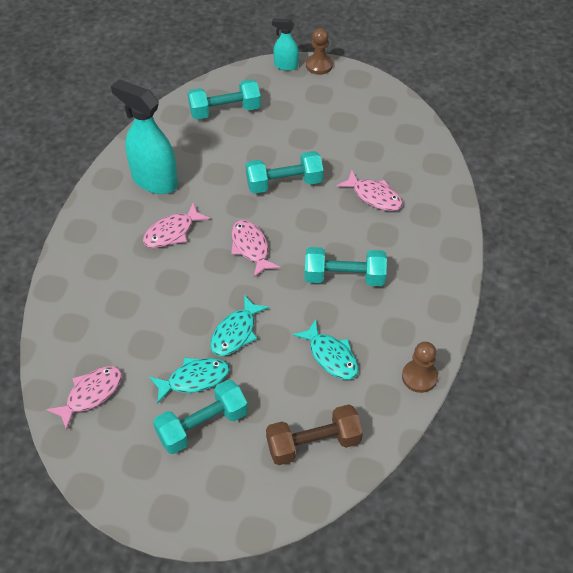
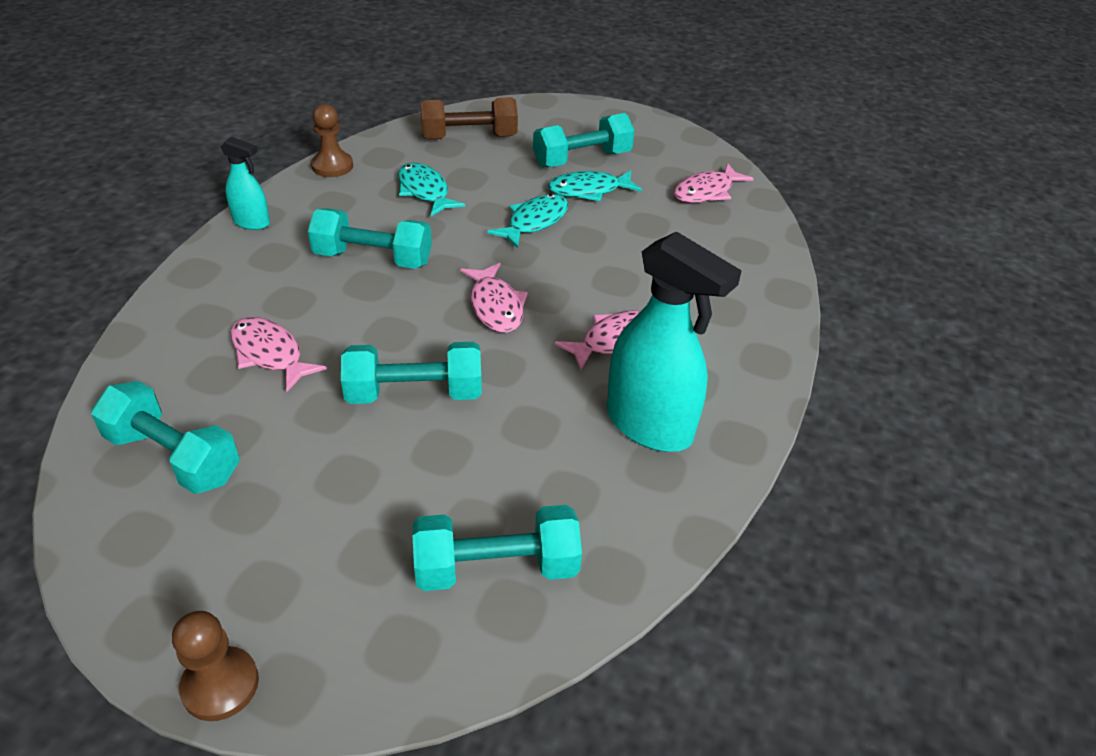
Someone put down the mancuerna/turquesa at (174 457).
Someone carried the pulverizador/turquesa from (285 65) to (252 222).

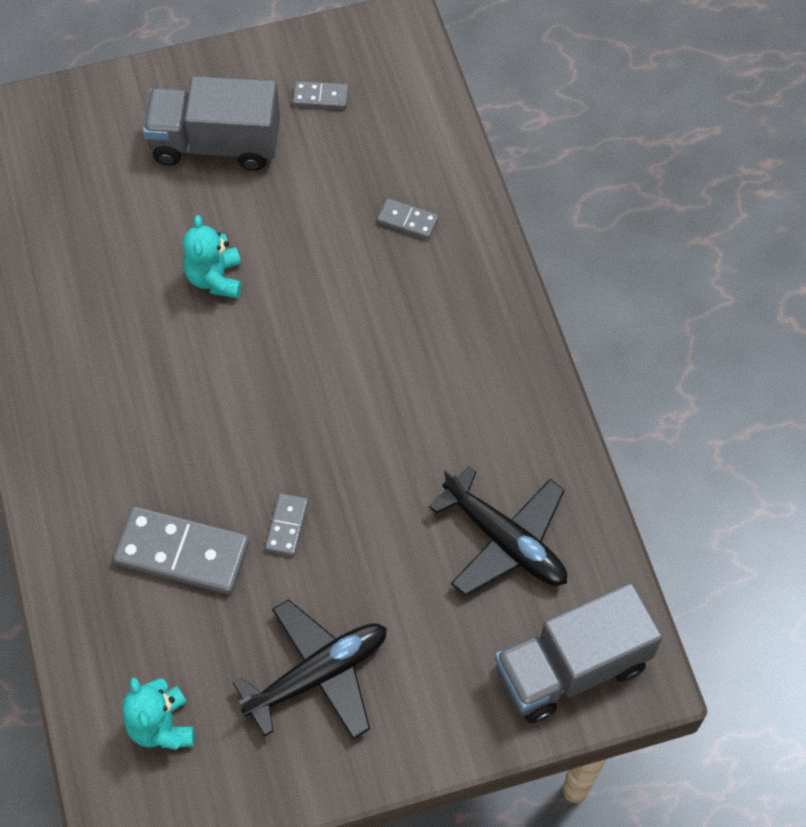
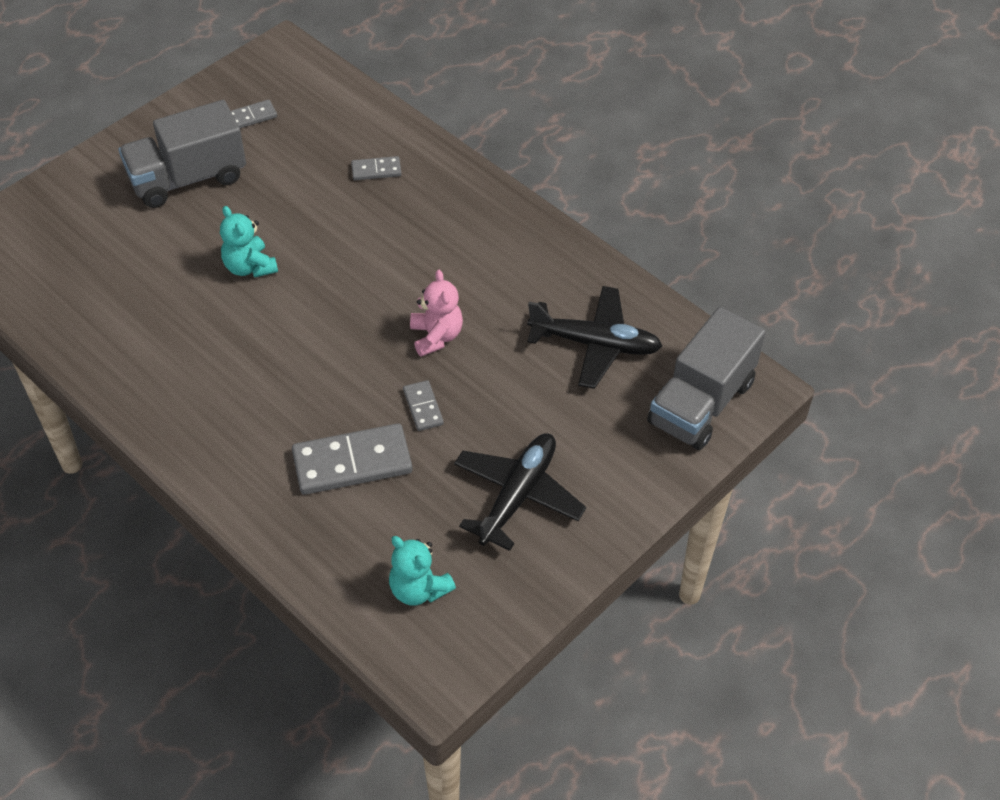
Someone put down the osito/rosa at (436 336).

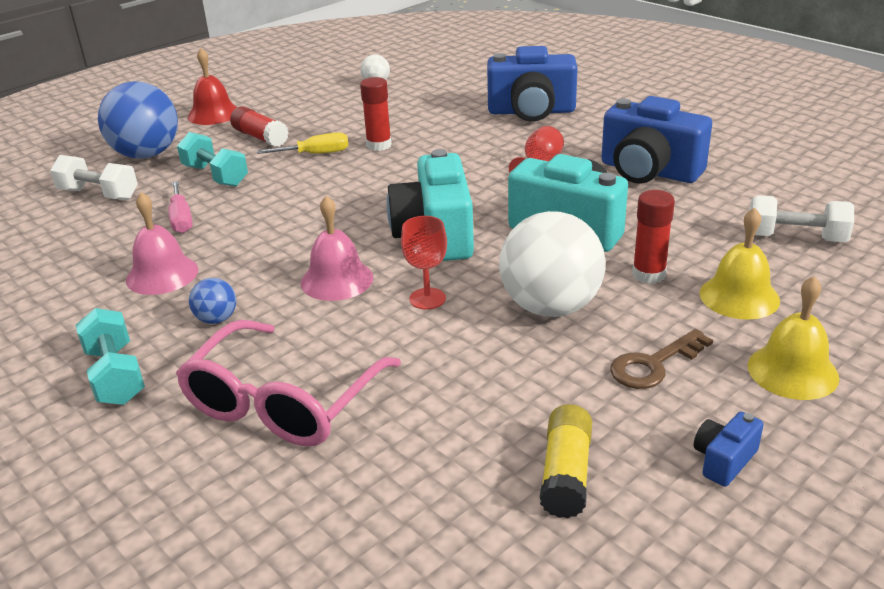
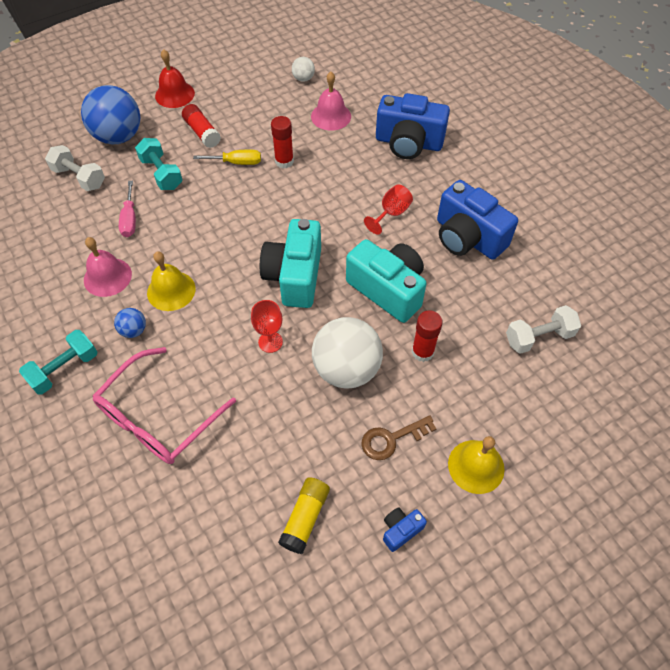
Someone rotated the mancuerna/turquesa at (115 375) by 60 degrees clockwise.
Someone carried the campana/amarillo from (739 296) to (171 290).
Someone carried the campana/rosa from (337 280) to (331 116).
Someone rotated the mancuerna/blanco at (795 238) by 45 degrees counterclockwise.

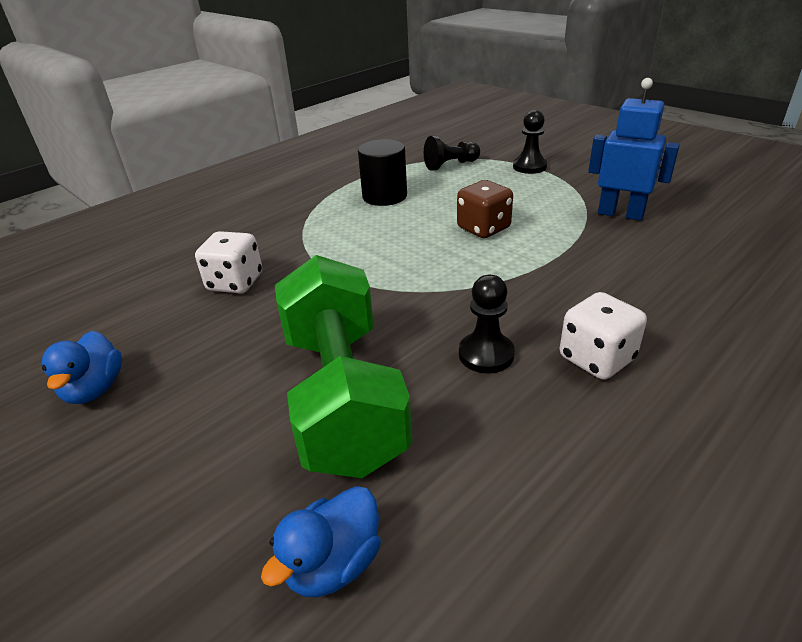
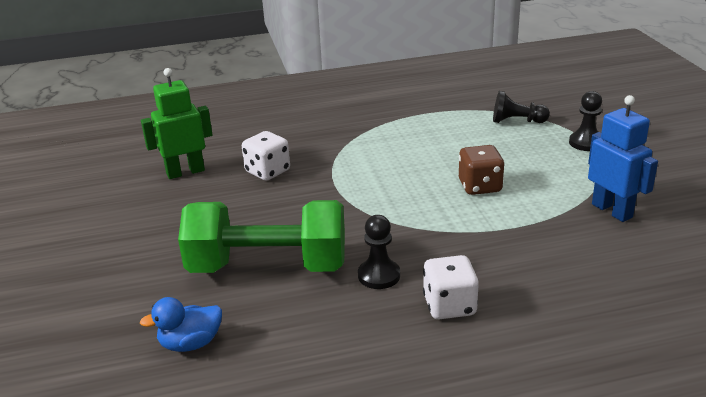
Someone put down the robot/verde at (185 172).
Someone rotated the mancuerna/verde at (343 397) by 75 degrees clockwise.
Someone took away the pato/azul at (95 389).
Someone took away the cilindro/negro at (384 196).

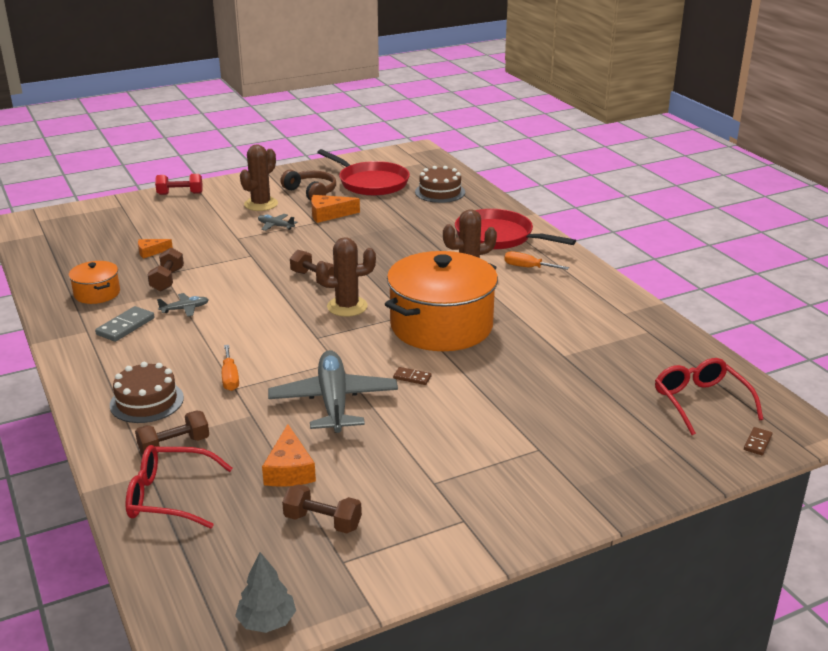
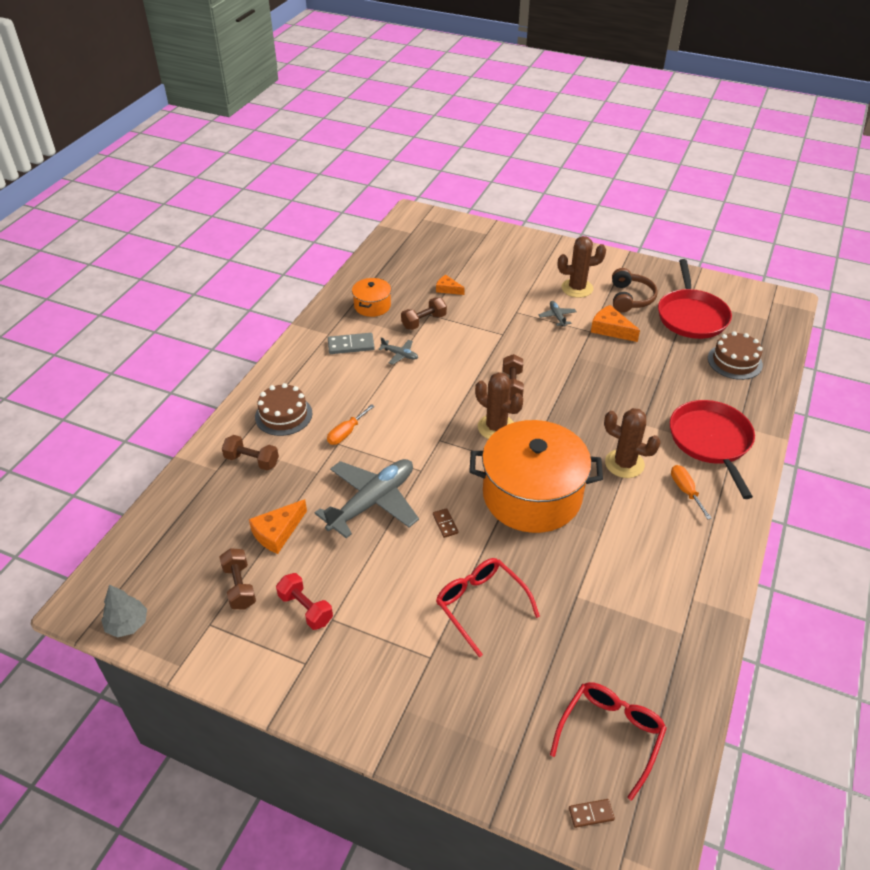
Someone carried the mancuerna/rojo from (180 194) to (305 609).
Someone carried the gafas/rojo from (169 496) to (480 605).

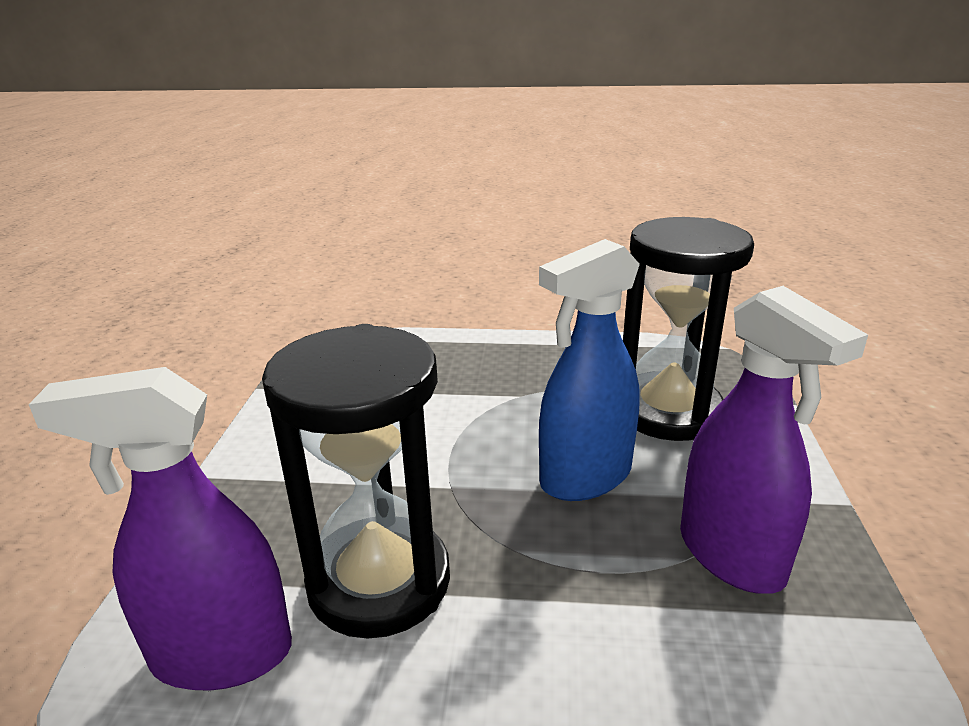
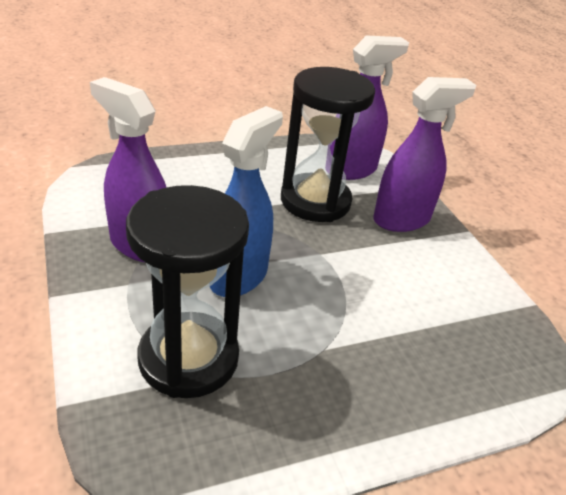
Someone put down the pulverizador/morado at (402 219).

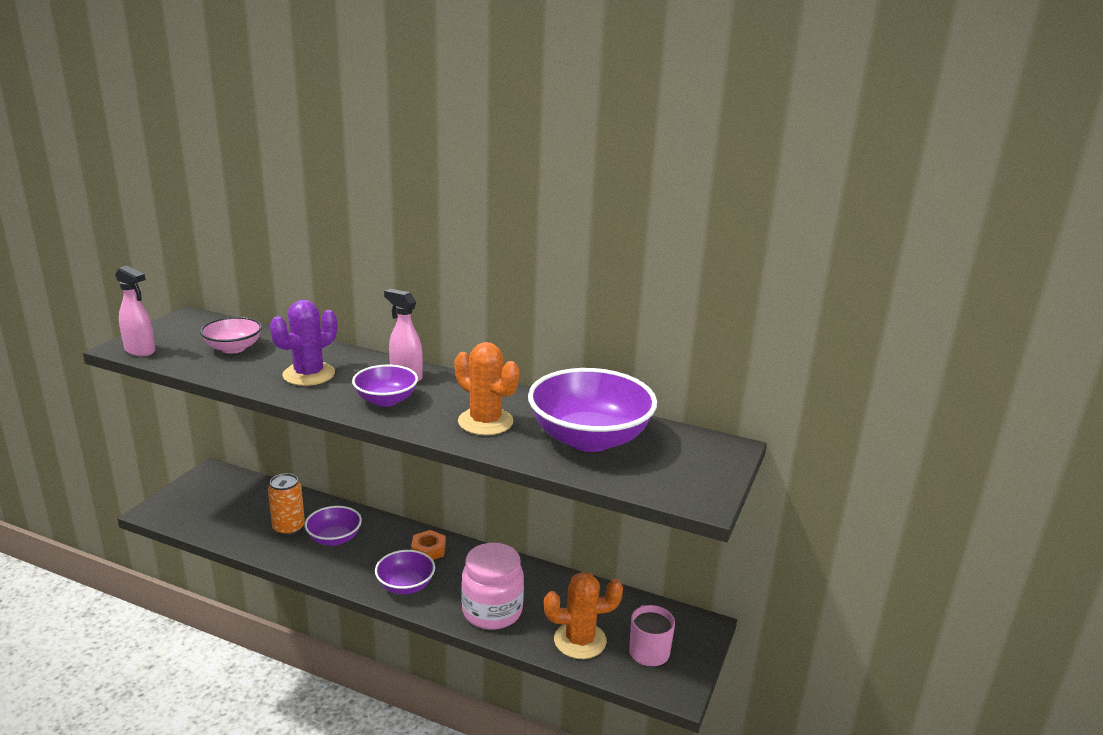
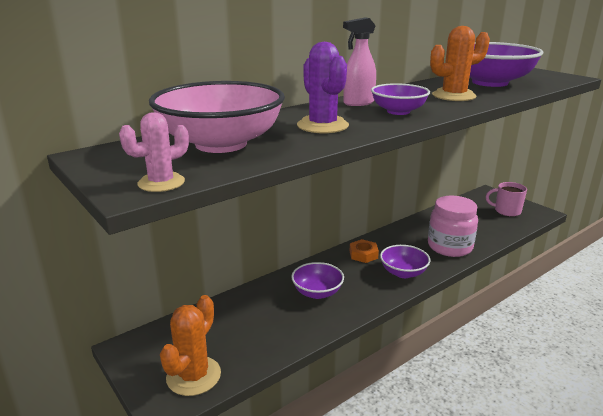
Someone swapped the pulverizador/rosa at (140 351) for the cactus/rosa at (161 183).
Someone scaled the cuenco/rosa at (233 348) by 1.85.
Someone carried the cactus/naranja from (580 640) to (193 376).
Someone took away the lata/naranja at (289 528).

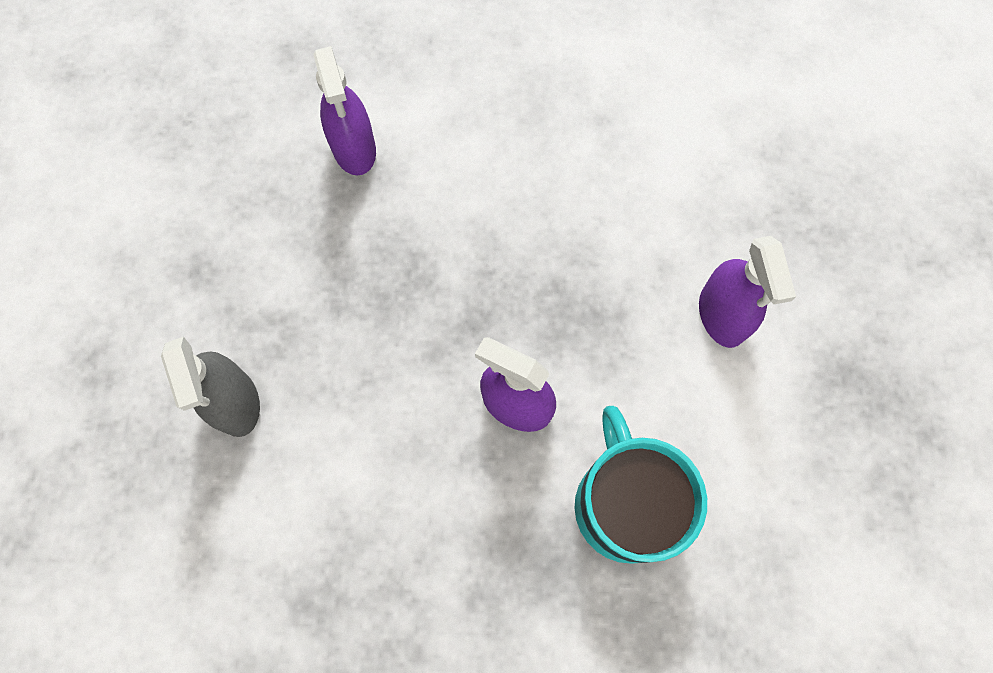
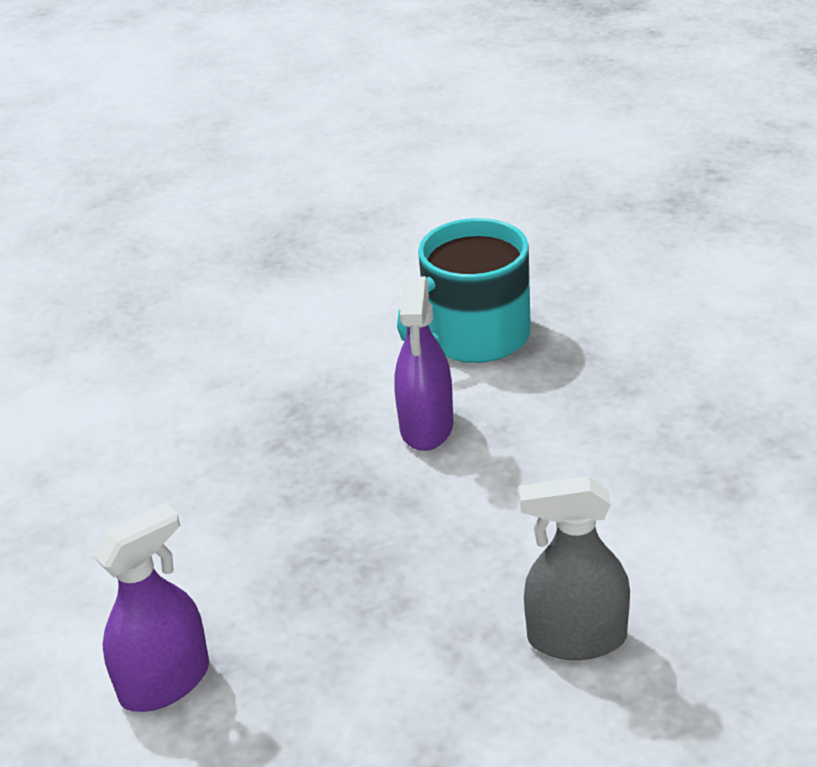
Someone rotated the pulverizador/gris at (236 402) by 135 degrees counterclockwise.
Someone took away the pulverizador/morado at (722 315).

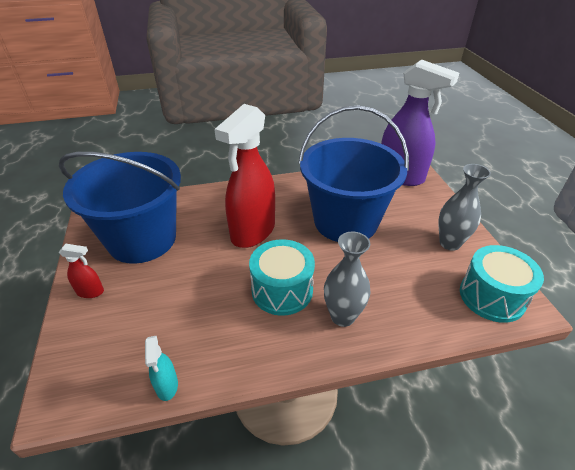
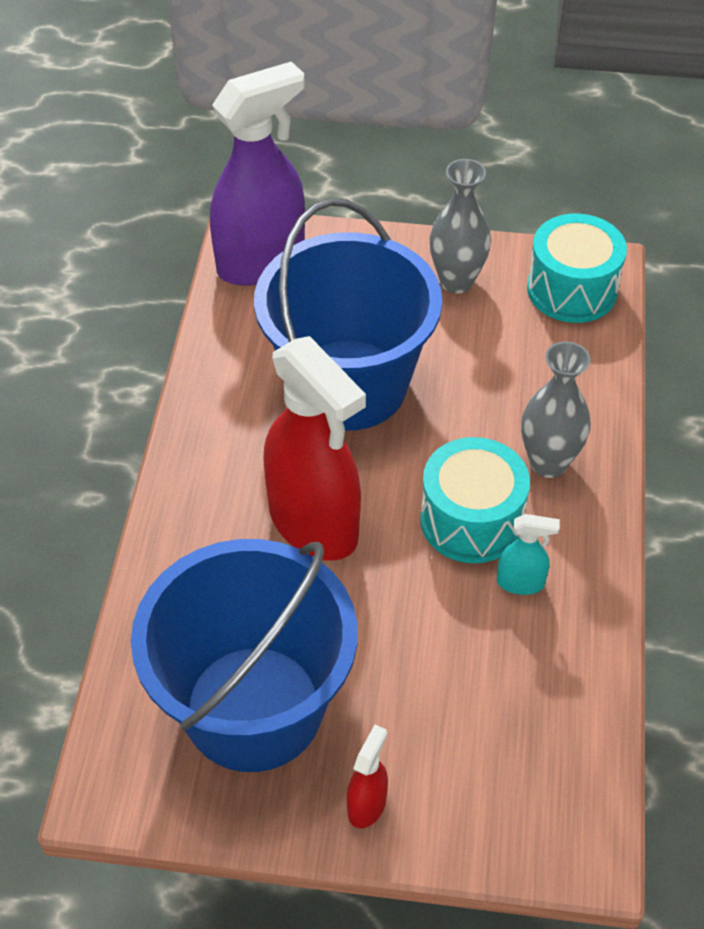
Someone carried the pulverizador/turquesa from (167 386) to (521 583).

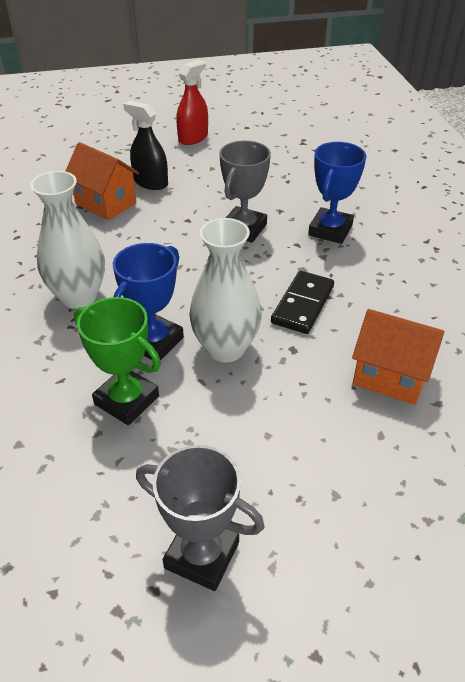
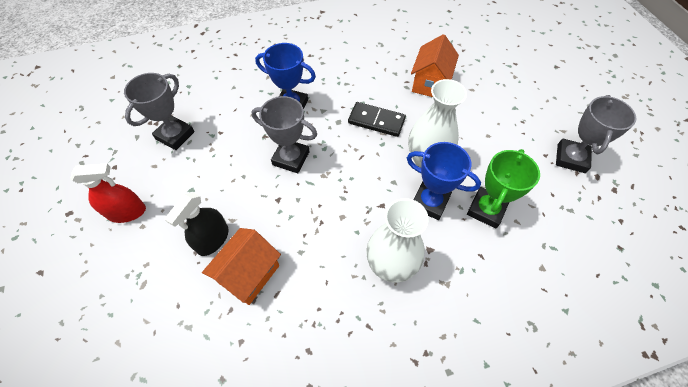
Someone rotated the pulverizador/rojo at (193 138) by 135 degrees clockwise.
Someone put down the trofeo/gris at (175 135).

